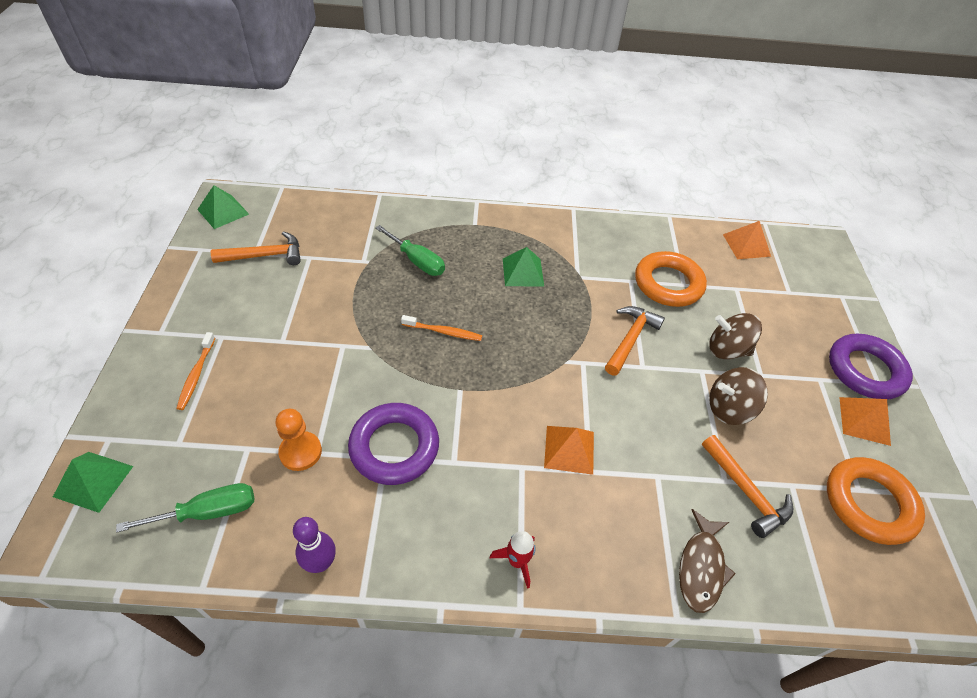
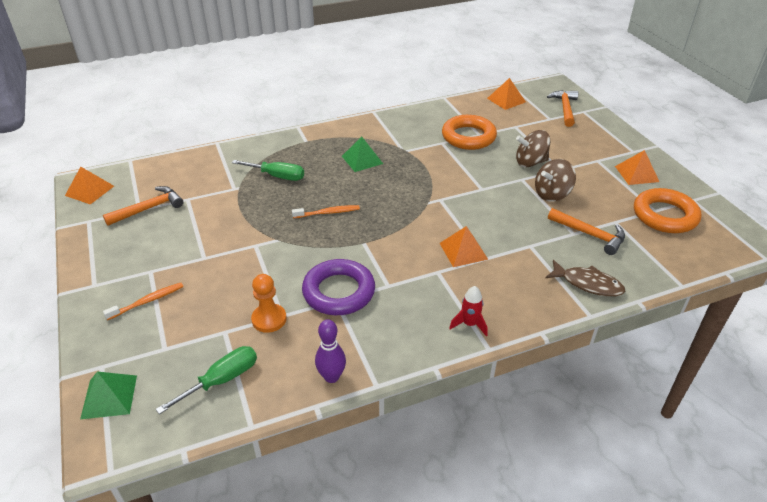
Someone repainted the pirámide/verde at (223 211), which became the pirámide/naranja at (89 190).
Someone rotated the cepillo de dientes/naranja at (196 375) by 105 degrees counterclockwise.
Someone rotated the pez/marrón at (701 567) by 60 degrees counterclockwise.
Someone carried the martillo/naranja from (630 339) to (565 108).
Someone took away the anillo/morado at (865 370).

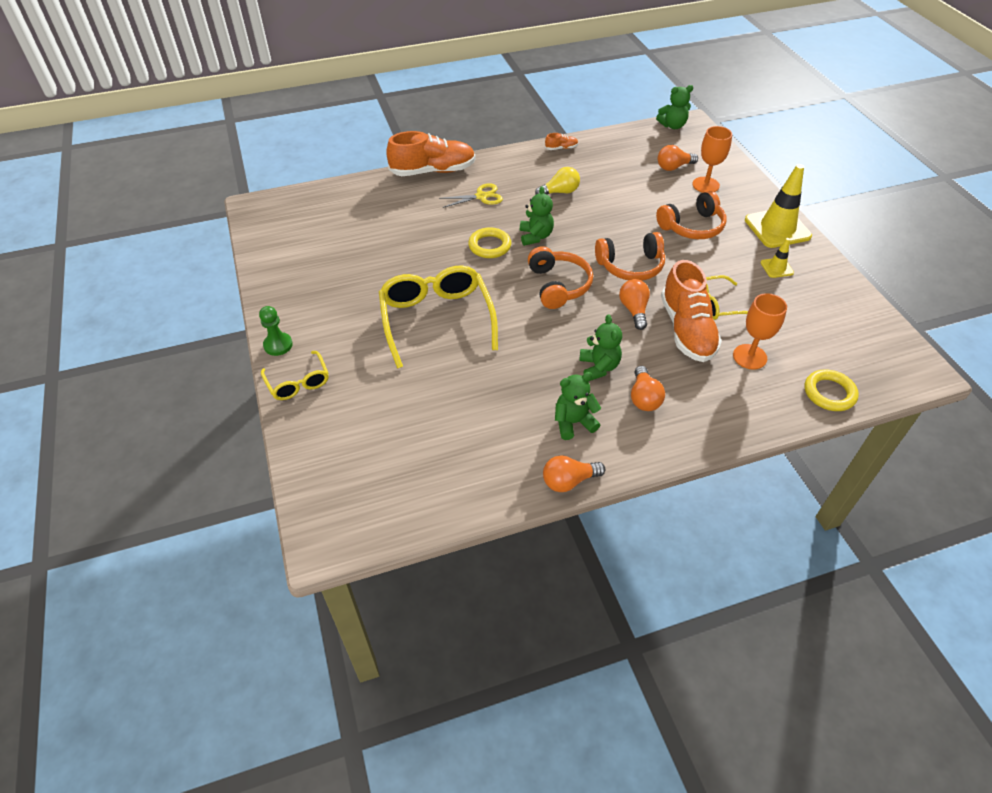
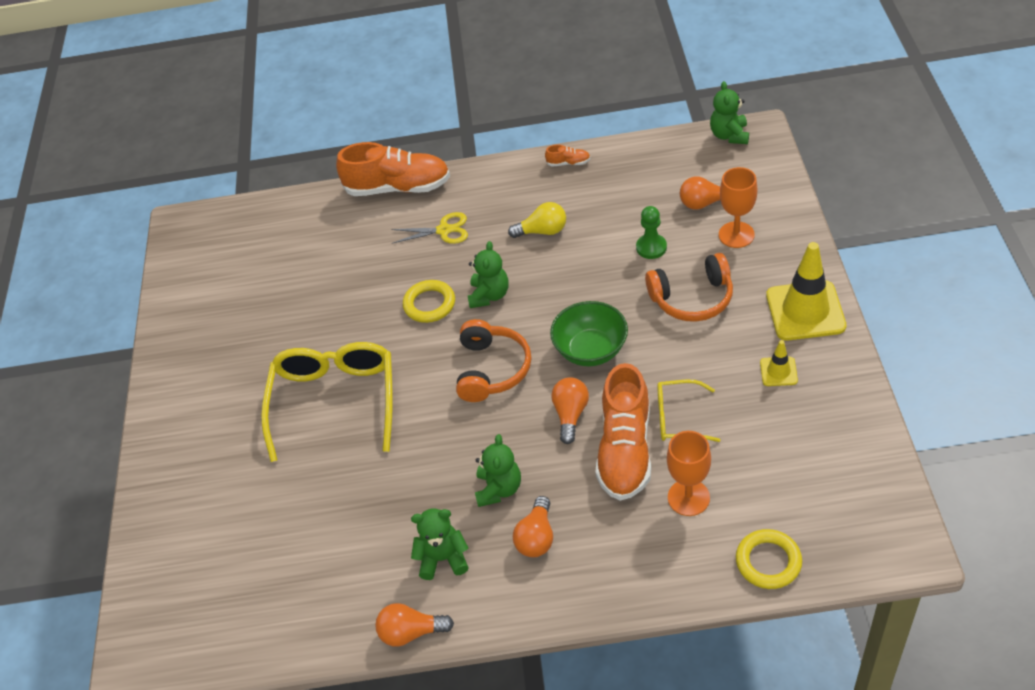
Someone swapped the auriculares/naranja at (630 266) for the cuenco/verde at (590 350).
Someone carried the peón/verde from (278 345) to (651 247).
Someone rotated the osito/verde at (672 126) by 90 degrees clockwise.
Someone took away the gafas/amarillo at (298 382).

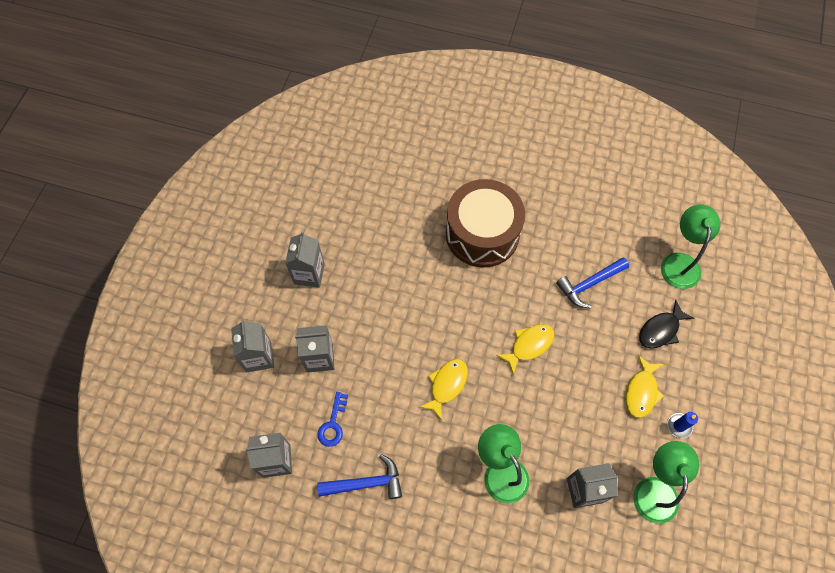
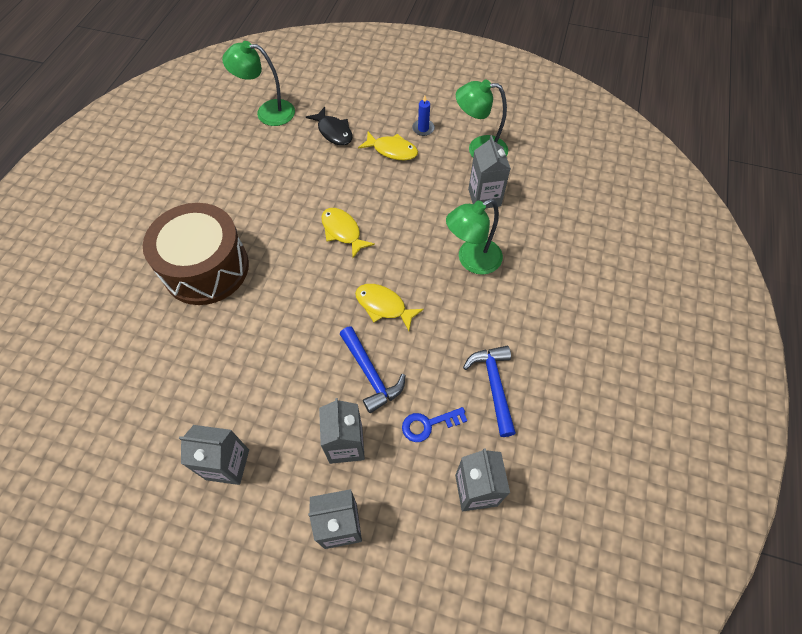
Someone carried the martillo/azul from (589 284) to (371 374).
Someone rotated the llave/azul at (333 424) by 150 degrees clockwise.

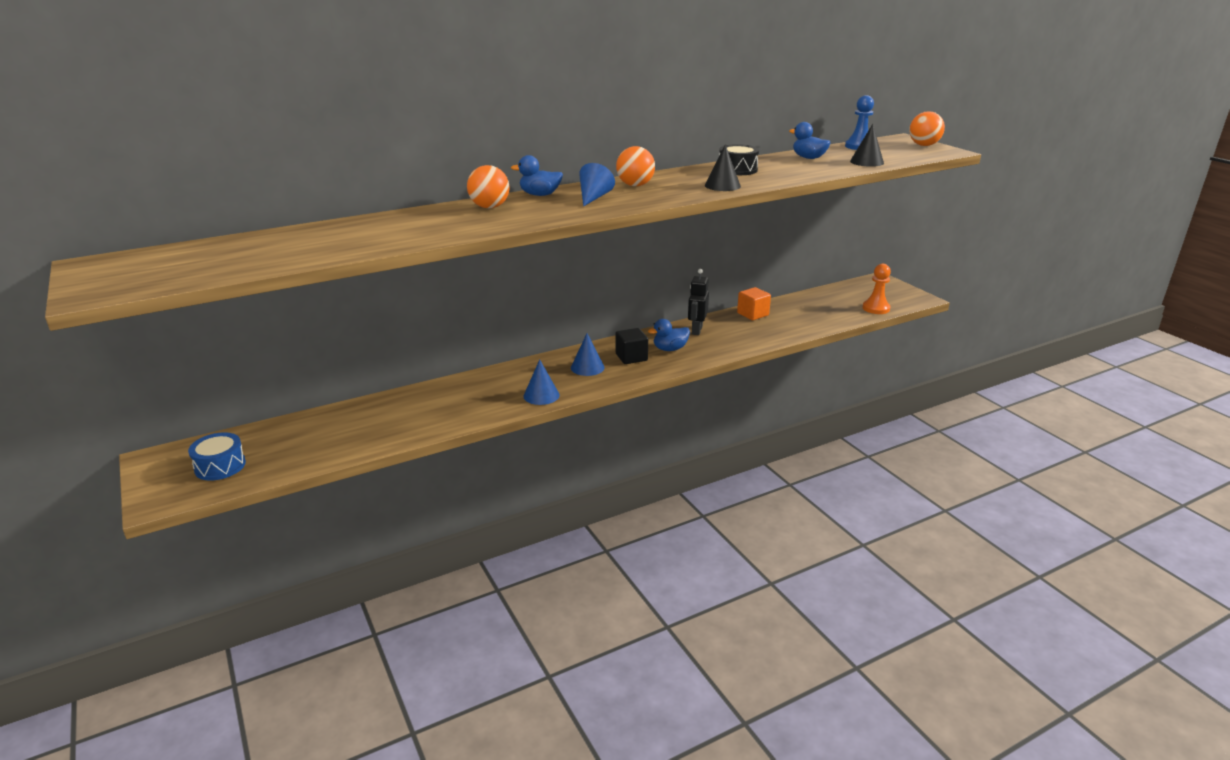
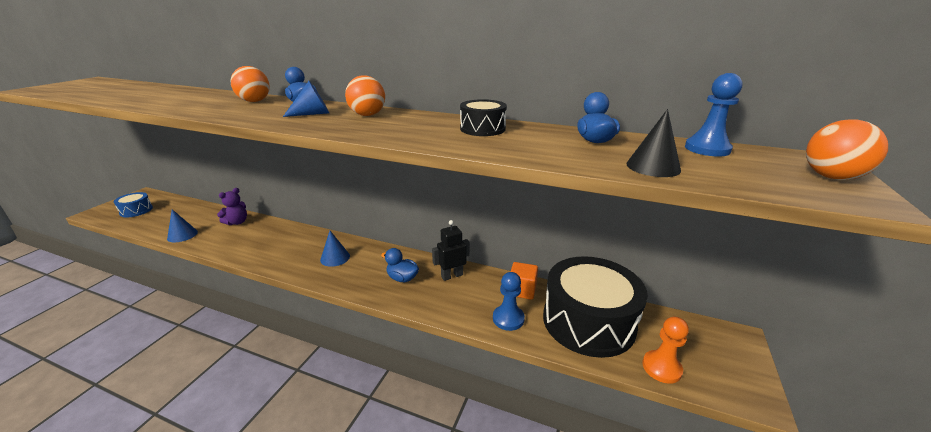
Someone carried the cono/azul from (541 395) to (182 235).
Someone put down the osito/morado at (237 222).
Someone put down the peón/azul at (508 319).
Someone put down the tambor/negro at (588 321).
Someone took away the cubo/negro at (631 357).
Someone took away the cono/negro at (722 185).

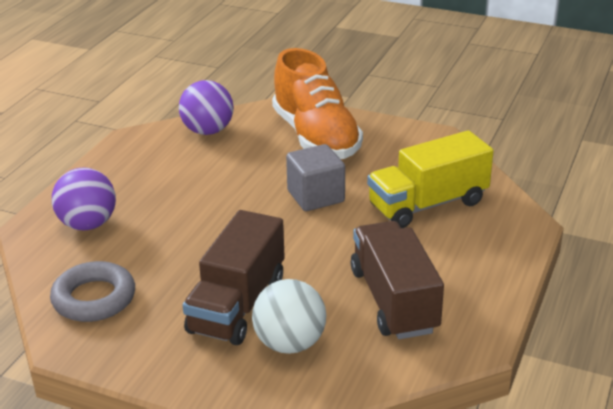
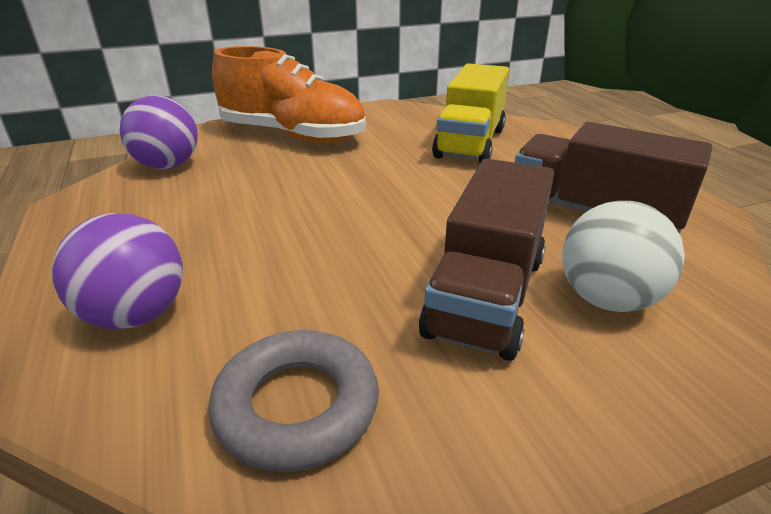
Someone rotated the camión/marrón at (237 305) by 45 degrees clockwise.
Someone took away the cubo/gris at (315 196).

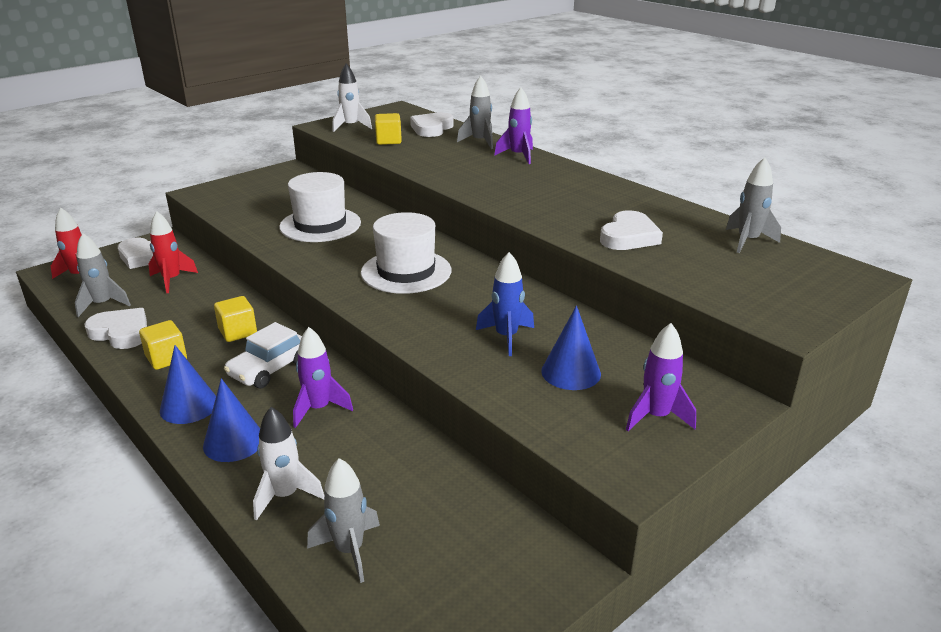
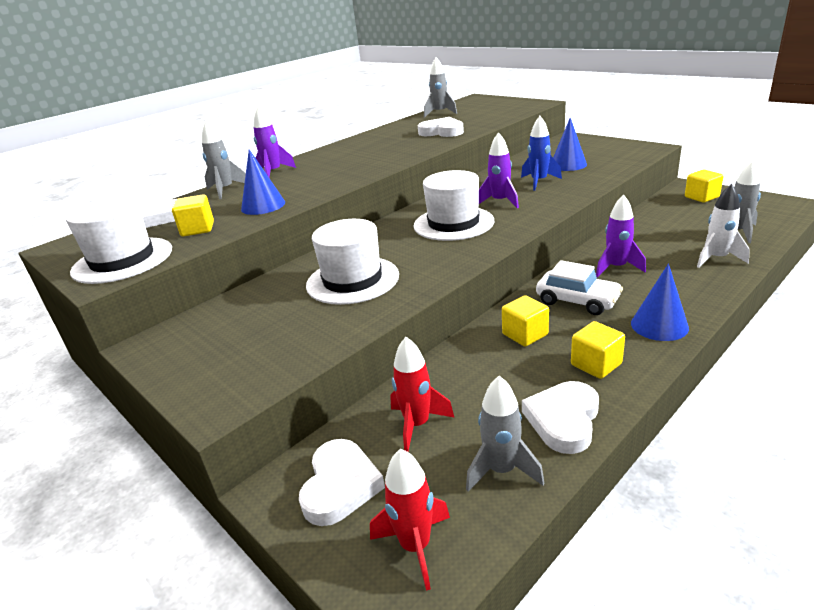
Someone swapped the cohete/blanco at (351 127) for the sombrero/blanco at (122 260).
Someone carried the cono/azul from (234 442) to (263 206).
Someone carried the cohete/morado from (656 417) to (500 202).
Someone put down the cubo/amarillo at (701 197).

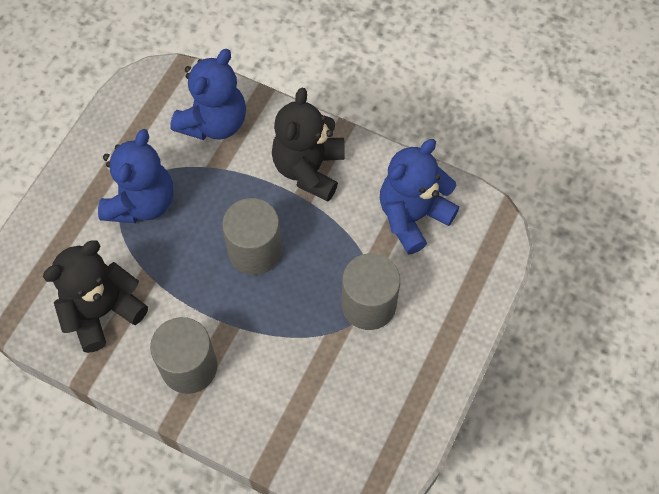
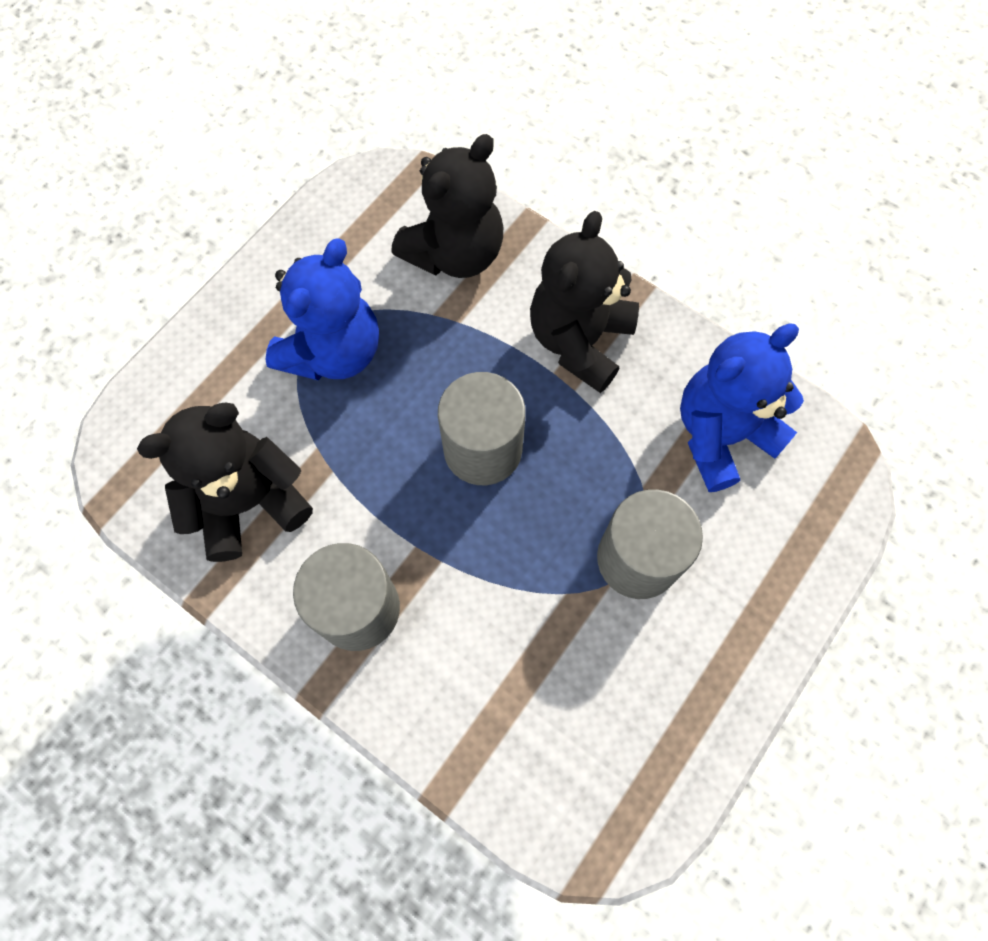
Someone repainted the osito/azul at (214 122), which became the osito/negro at (455 253).

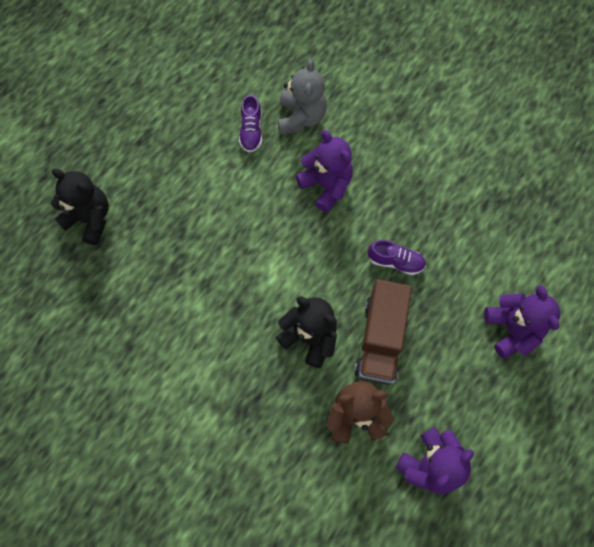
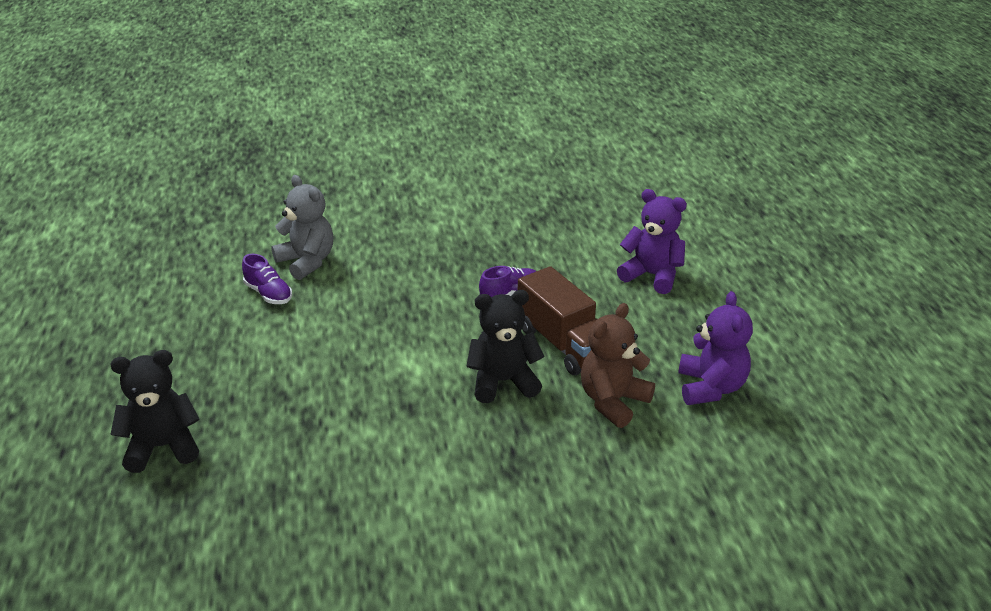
Someone took away the osito/morado at (326 185).

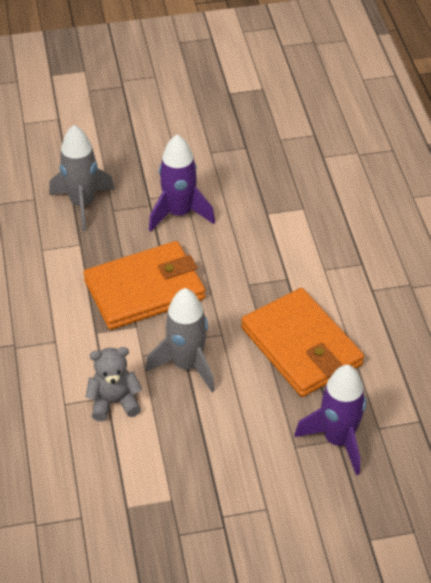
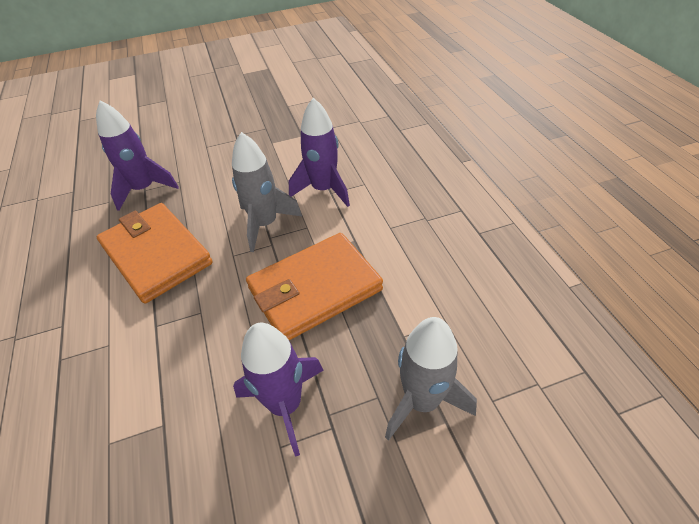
Someone swapped the osito/gris at (114 402) for the cohete/morado at (324 189).

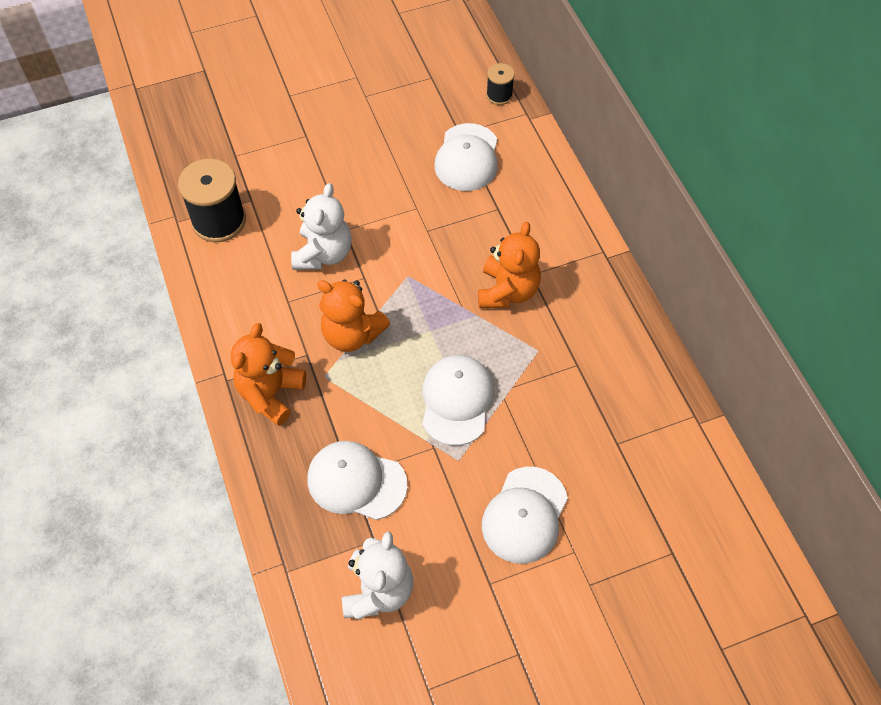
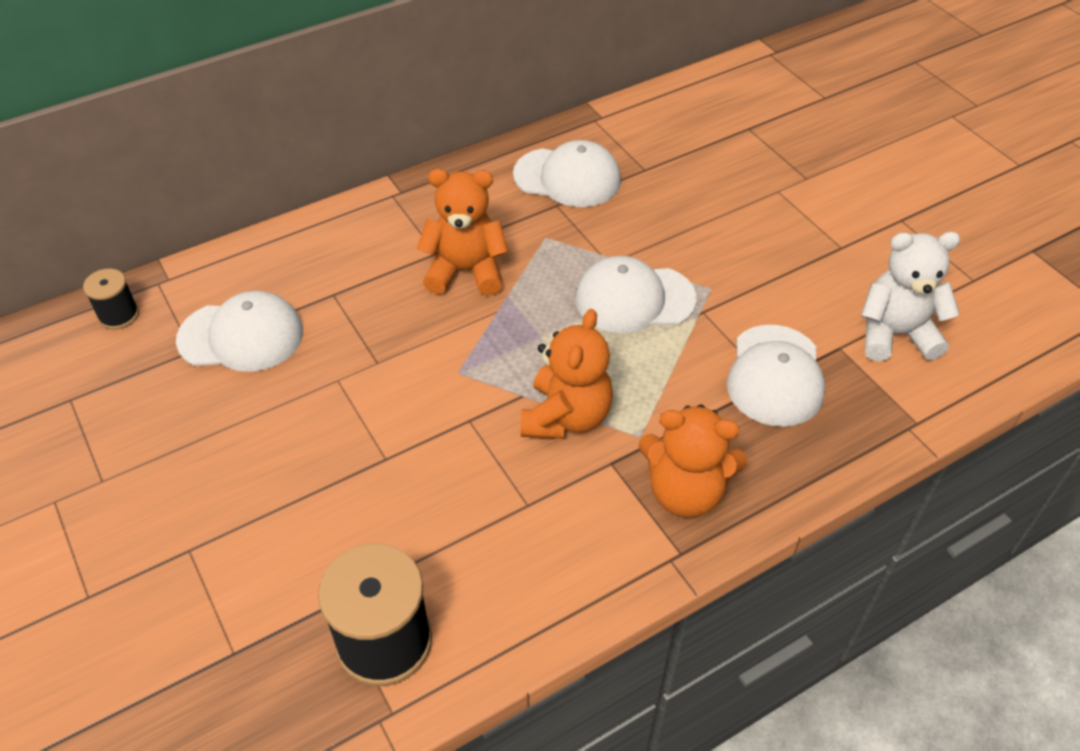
Someone carried the gorra/blanco from (525 515) to (567 177).
Someone took away the osito/blanco at (323 254).

